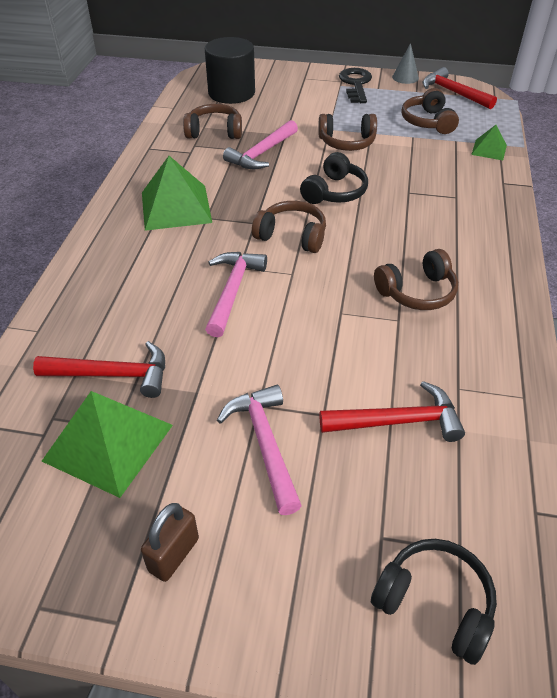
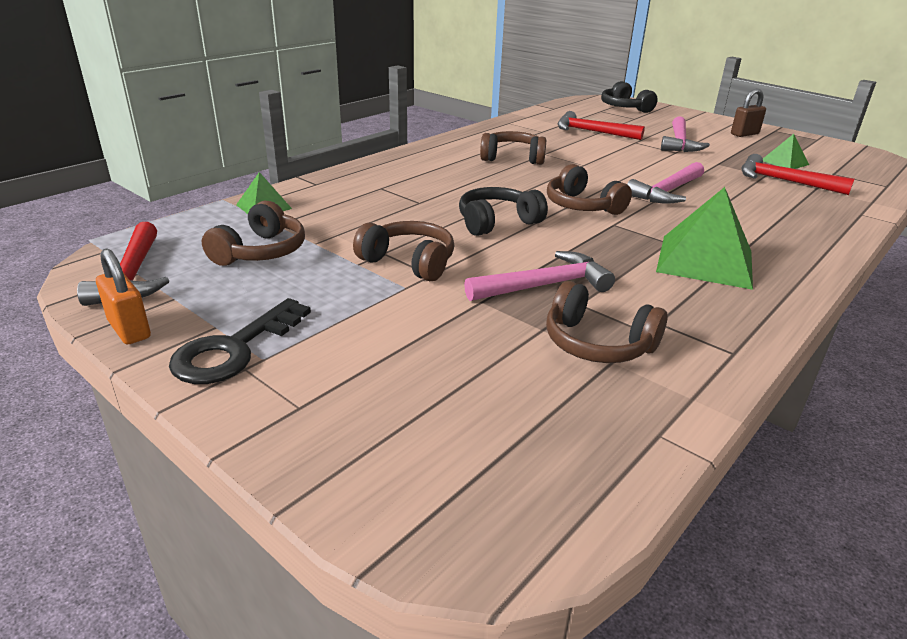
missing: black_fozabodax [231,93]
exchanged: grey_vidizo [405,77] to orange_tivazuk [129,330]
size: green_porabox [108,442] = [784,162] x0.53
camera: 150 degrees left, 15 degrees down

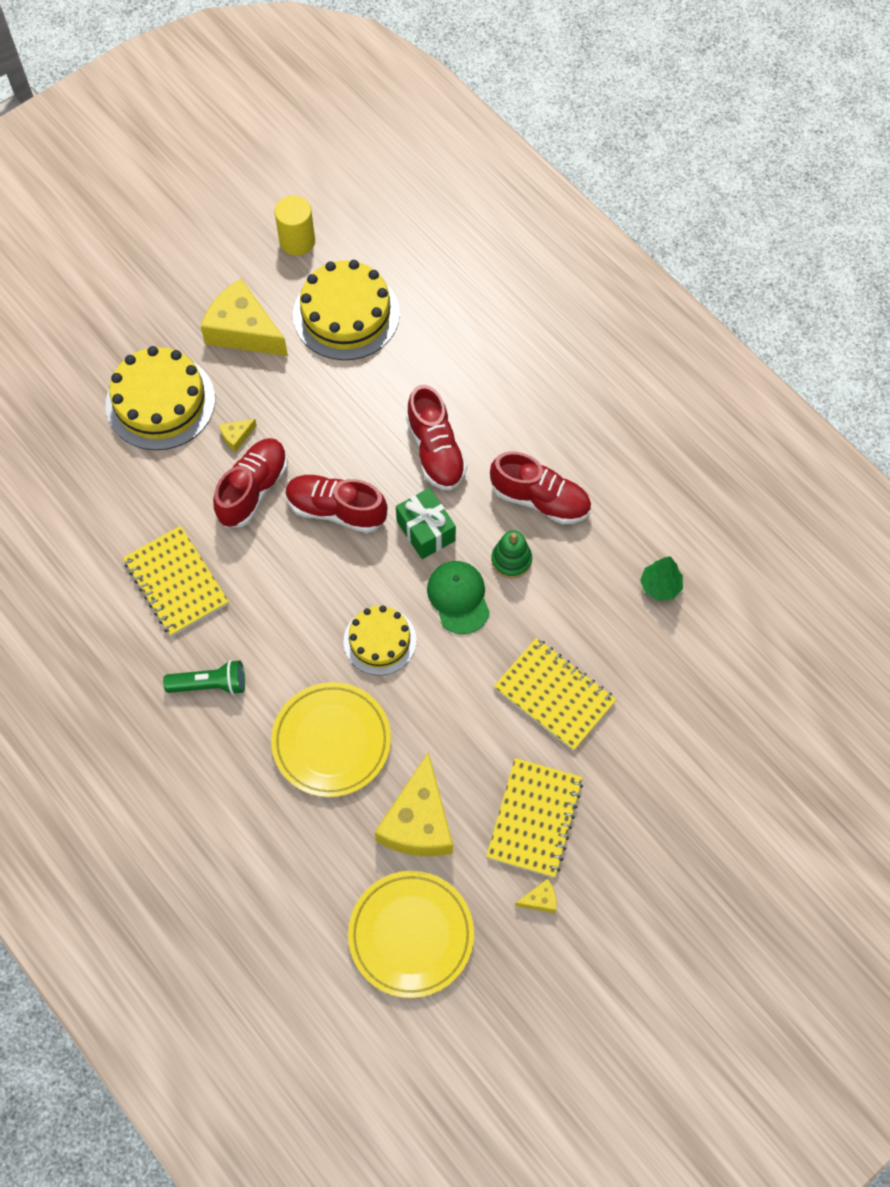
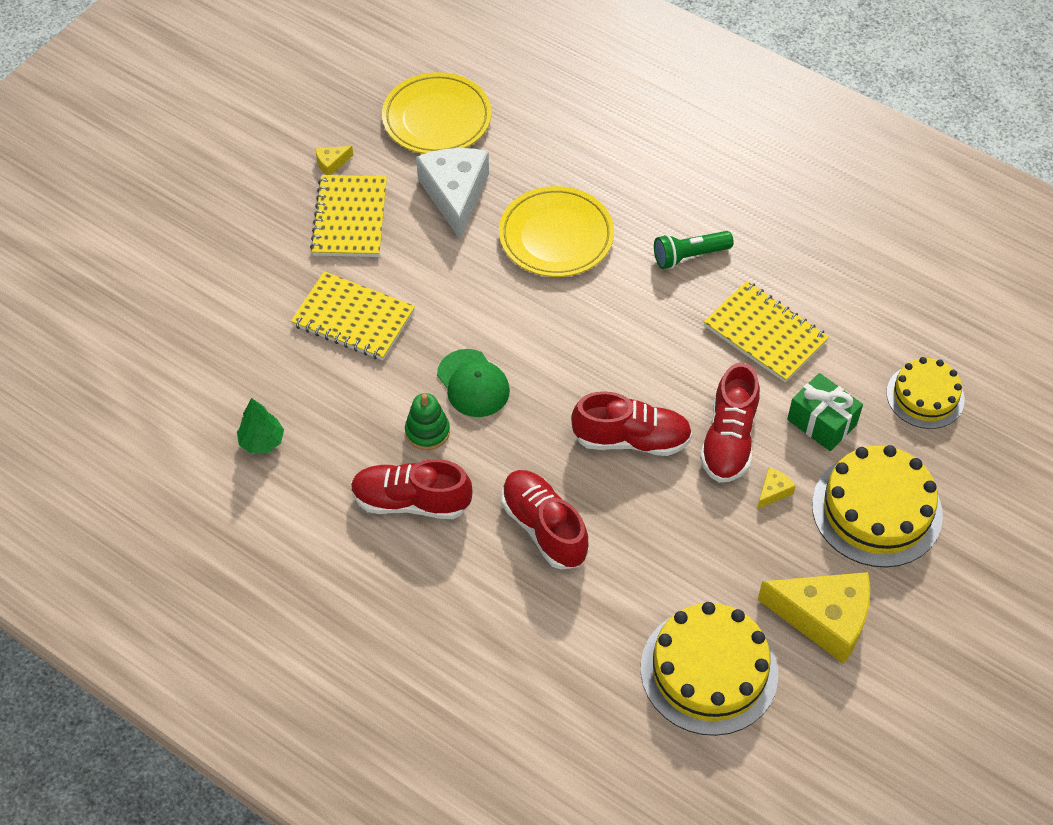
missing: yellow_fozabodax [297,241]
relocated: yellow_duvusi [380,641] to [925,396]; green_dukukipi [425,531] to [821,422]
colour: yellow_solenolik [418,821] to white_solenolik [455,195]
camera: 165 degrees right, 10 degrees down

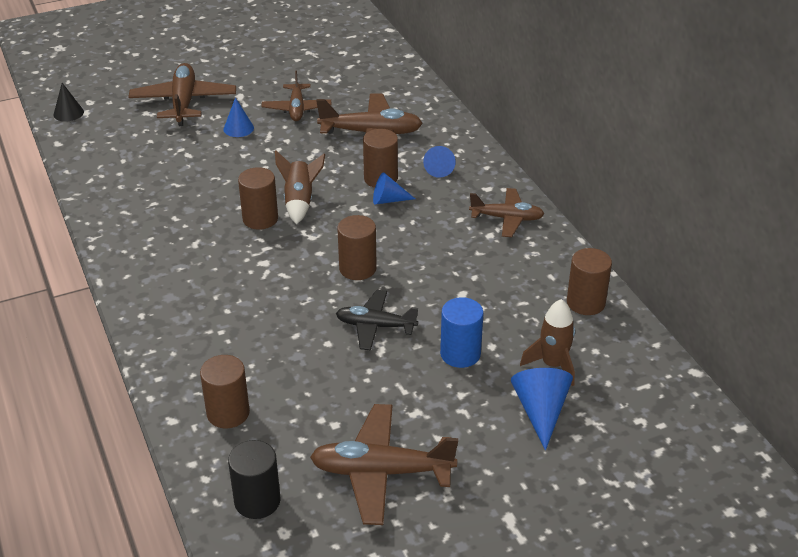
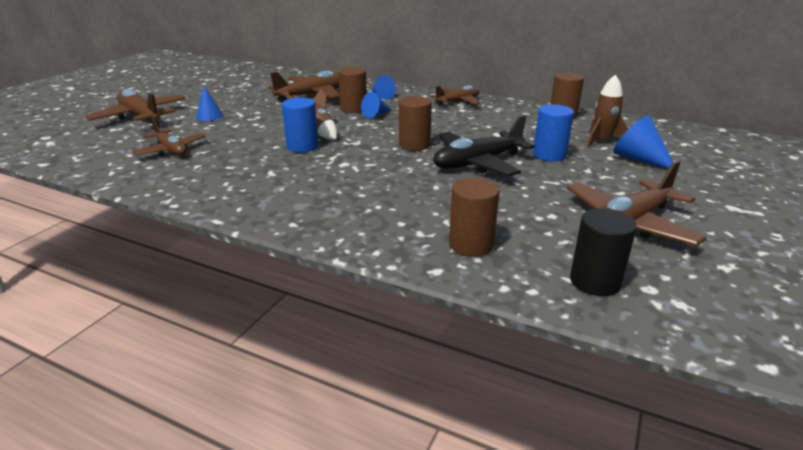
missing: black_vidizo [68,113]
relocated: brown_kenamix [297,109] to [171,150]
colour: brown_fozabodax [260,219] to blue_fozabodax [302,146]
size: black_kenamix [375,326] = [477,163] x1.54
camera: 40 degrees left, 10 degrees down

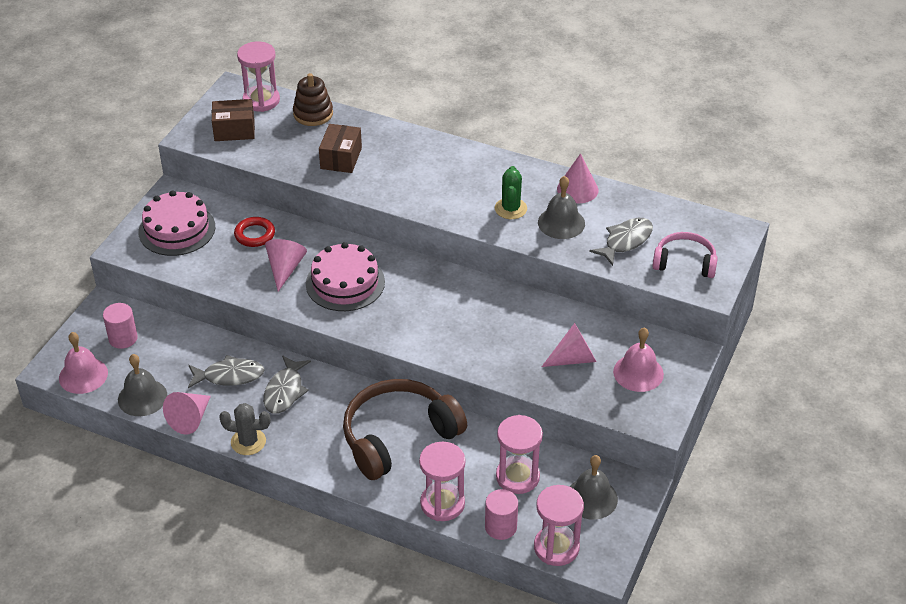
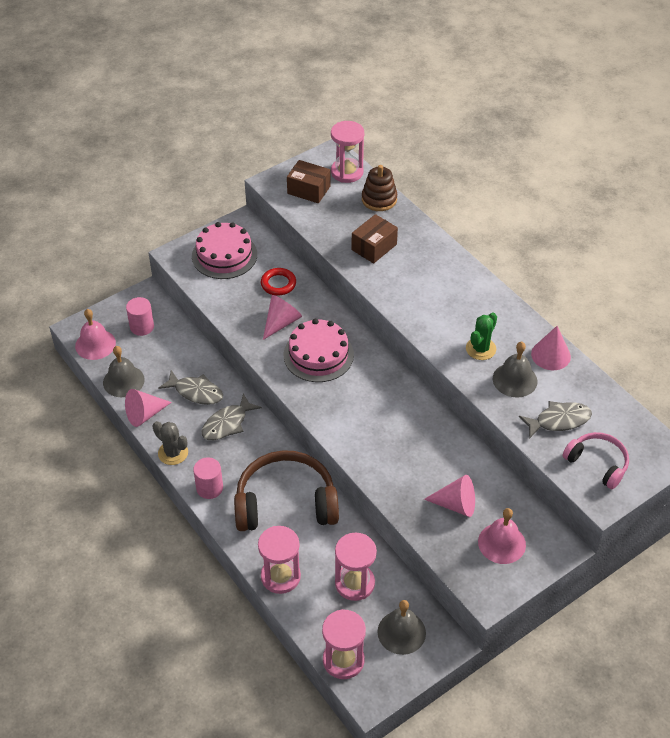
relocated: pink_fozabodax [500,527] to [209,488]
camera: 30 degrees right, 5 degrees up

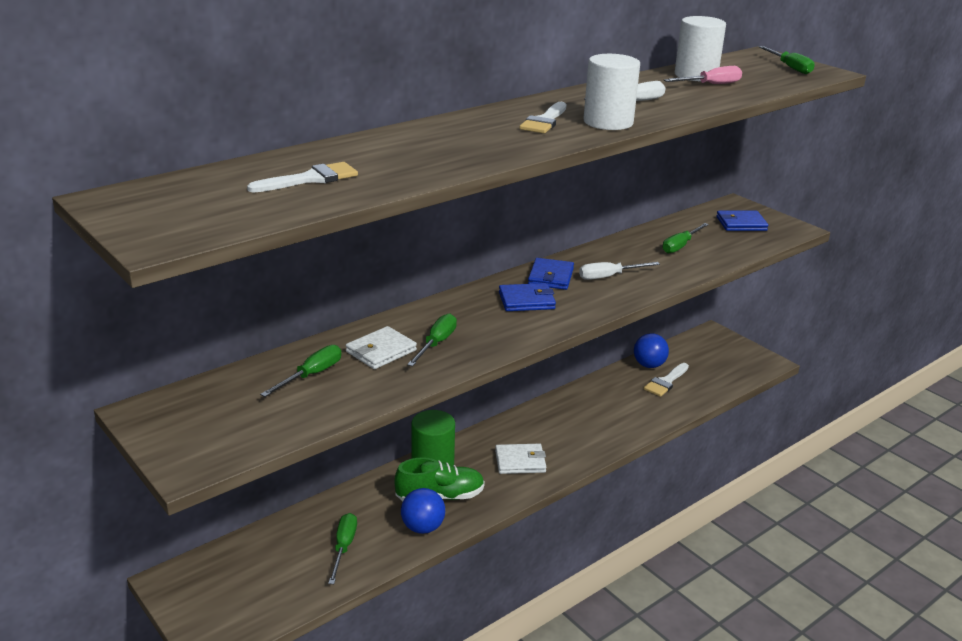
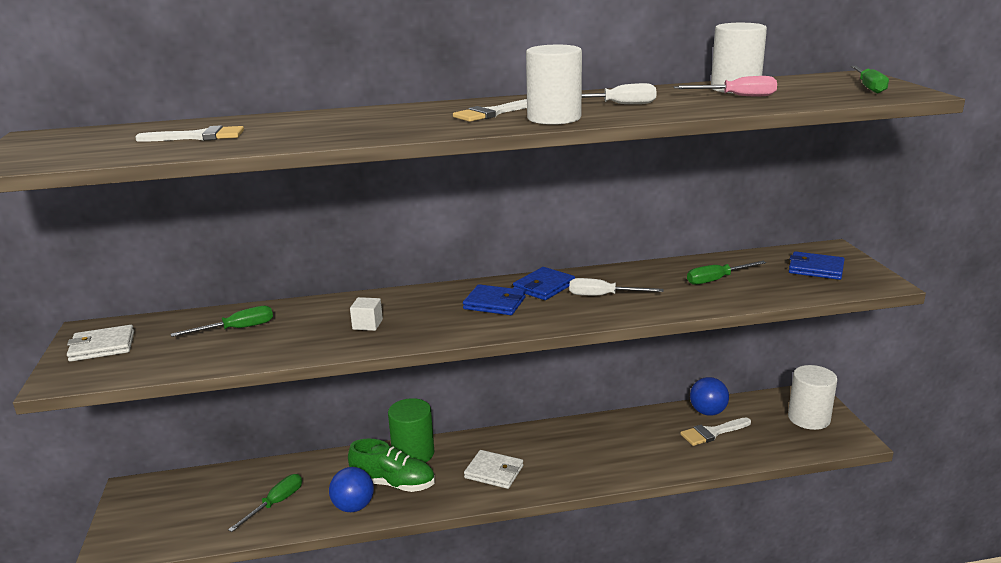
appeared: white_fozabodax [808,418]
relocated: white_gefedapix [381,351] to [102,346]
exchanged: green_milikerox [436,343] to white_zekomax [367,324]
camera: 30 degrees right, 5 degrees down

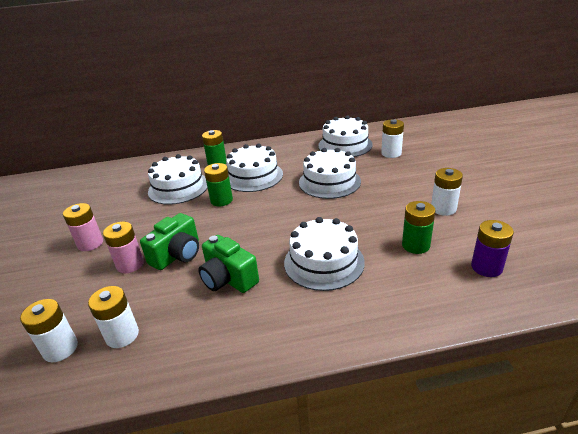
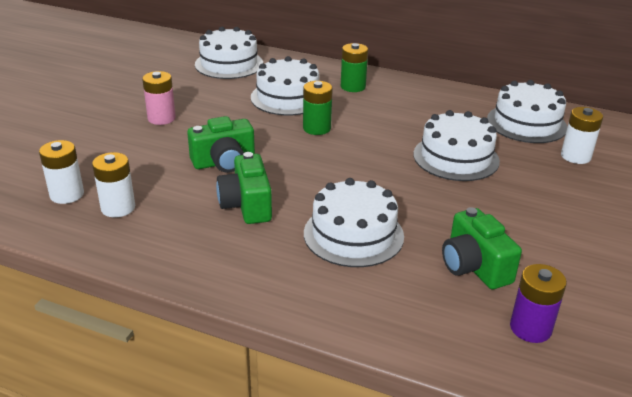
missing: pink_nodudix [130,264]; white_nodudix [443,209]
relocated: white_duvusi [253,176] to [229,64]
exchanged: green_nodudix [415,245] to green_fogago [474,267]
camera: 30 degrees right, 0 degrees up

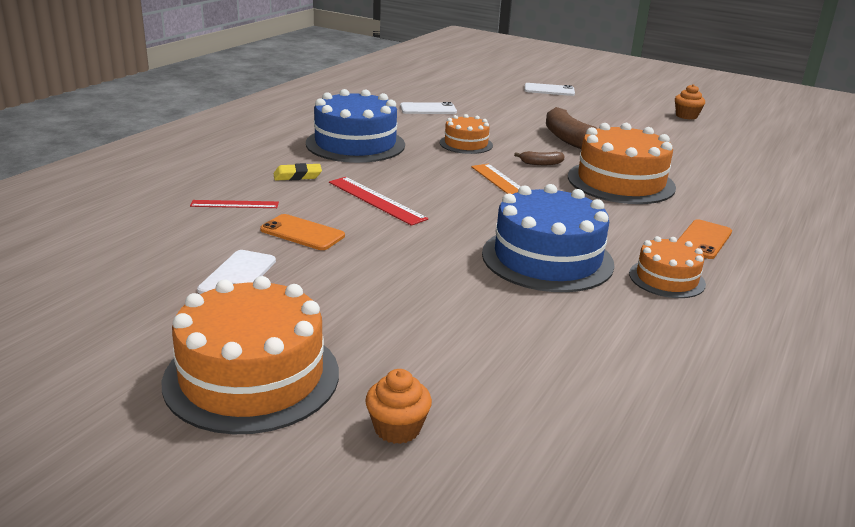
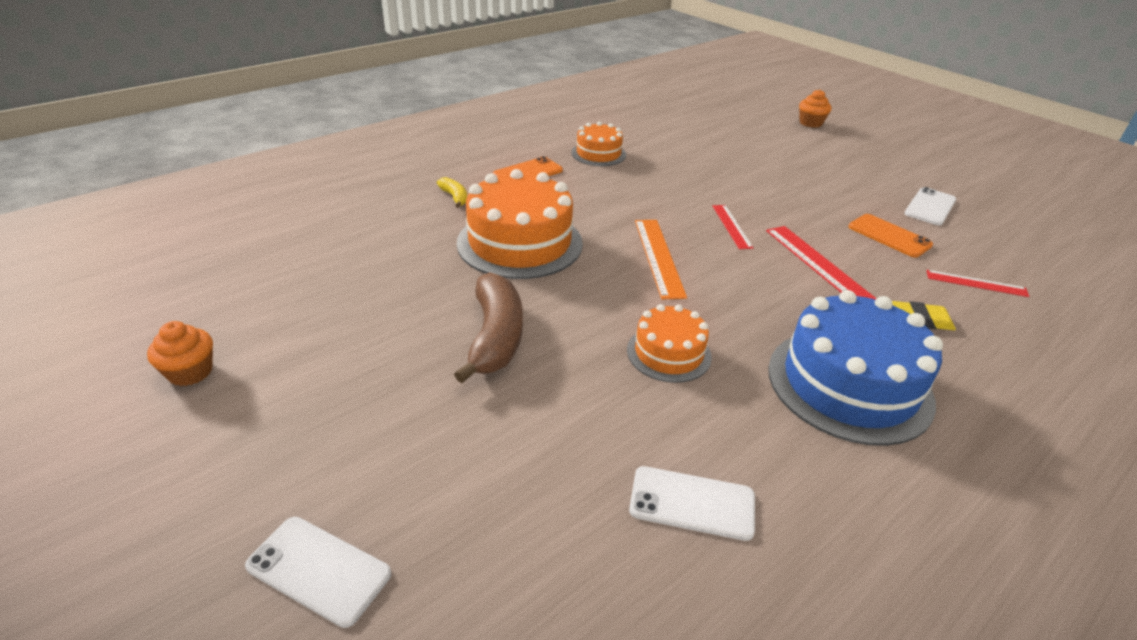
missing: orange_duvusi [252,376]; blue_duvusi [547,258]; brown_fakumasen [541,163]
appeared: yellow_fakumasen [455,197]; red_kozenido [731,226]
camera: 160 degrees left, 10 degrees up

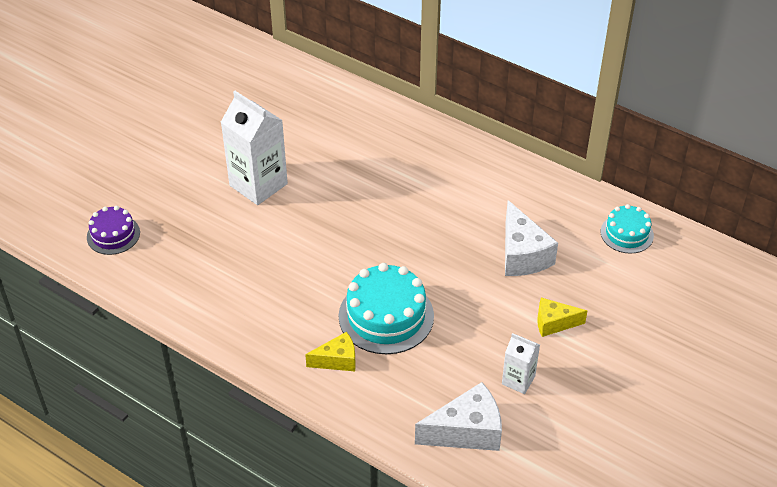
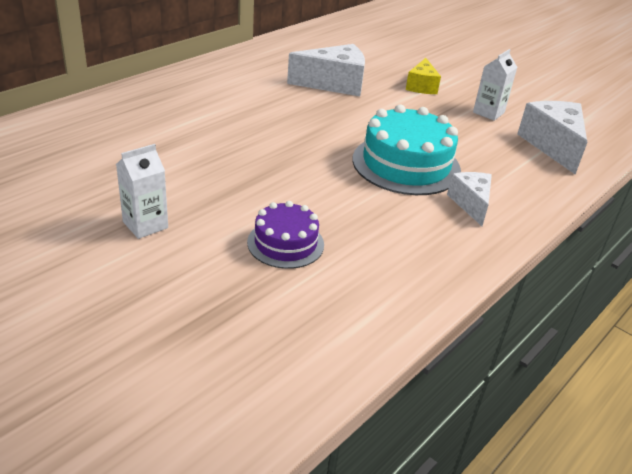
missing: turquoise_duvusi [627,233]
relocated: purple_duvusi [113,235] to [285,243]
colour: yellow_solenolik [337,360] to white_solenolik [471,204]
size: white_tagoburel [258,185] = [145,225] x0.53
camera: 85 degrees left, 10 degrees down

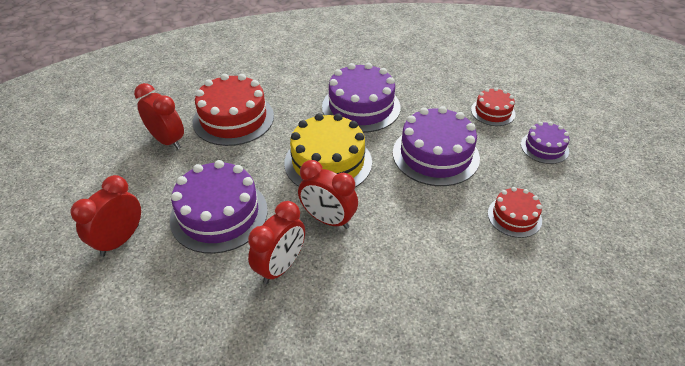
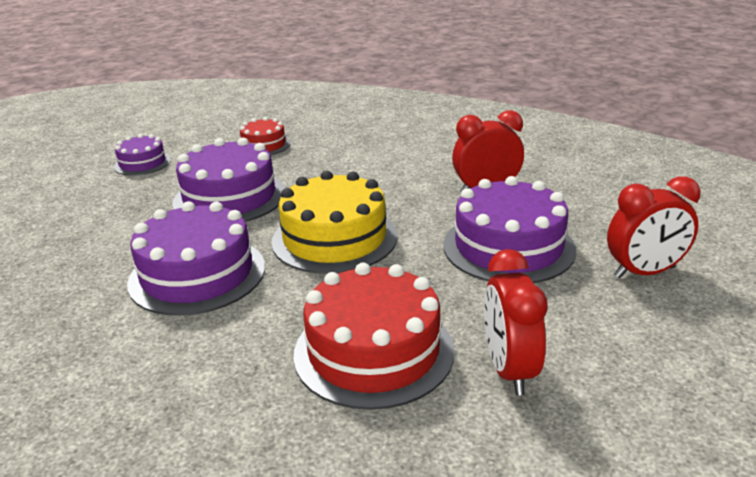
missing: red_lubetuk [328,220]; red_duvusi [493,112]
camera: 135 degrees left, 15 degrees down

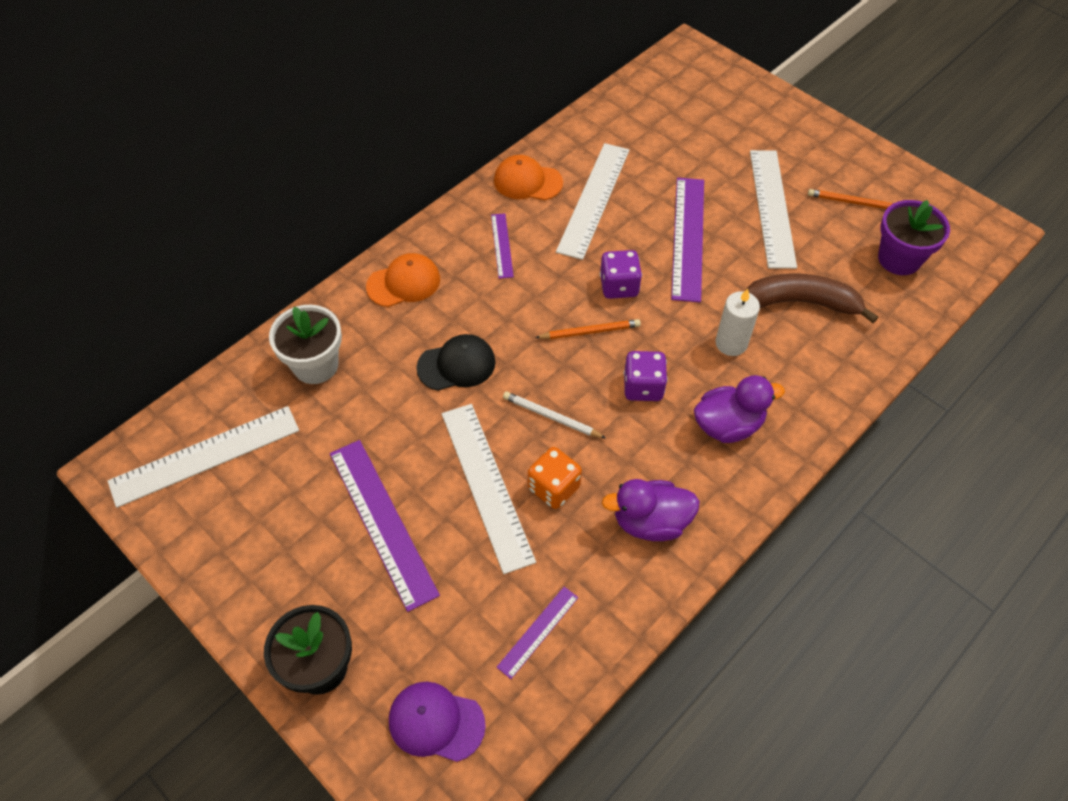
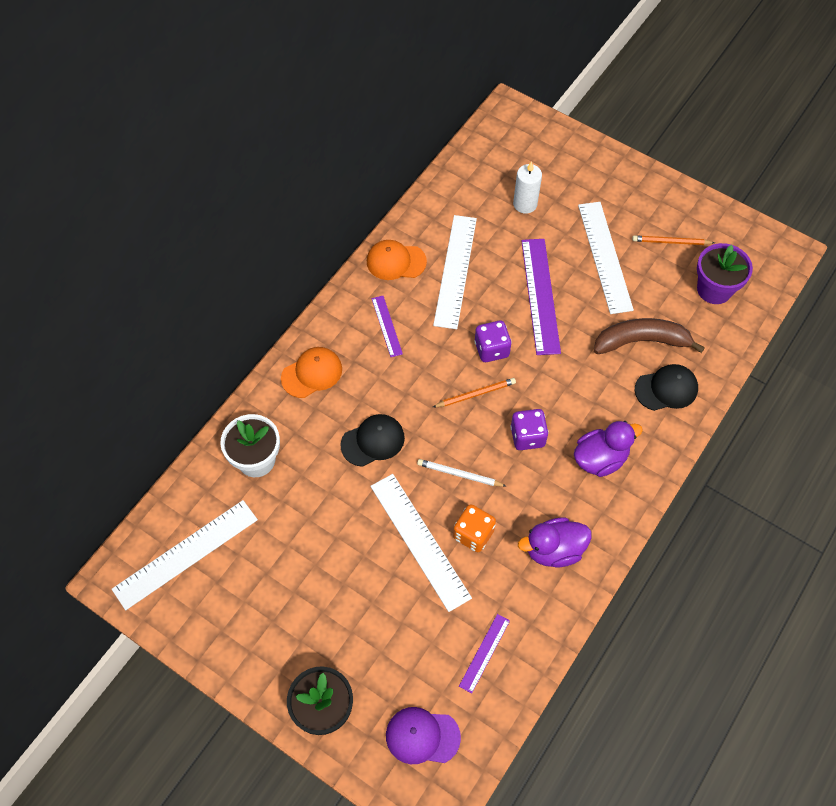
missing: purple_kozenido [382,522]
appeared: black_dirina [666,389]
relocated: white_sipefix [731,343] to [525,204]
camera: 10 degrees left, 5 degrees up

